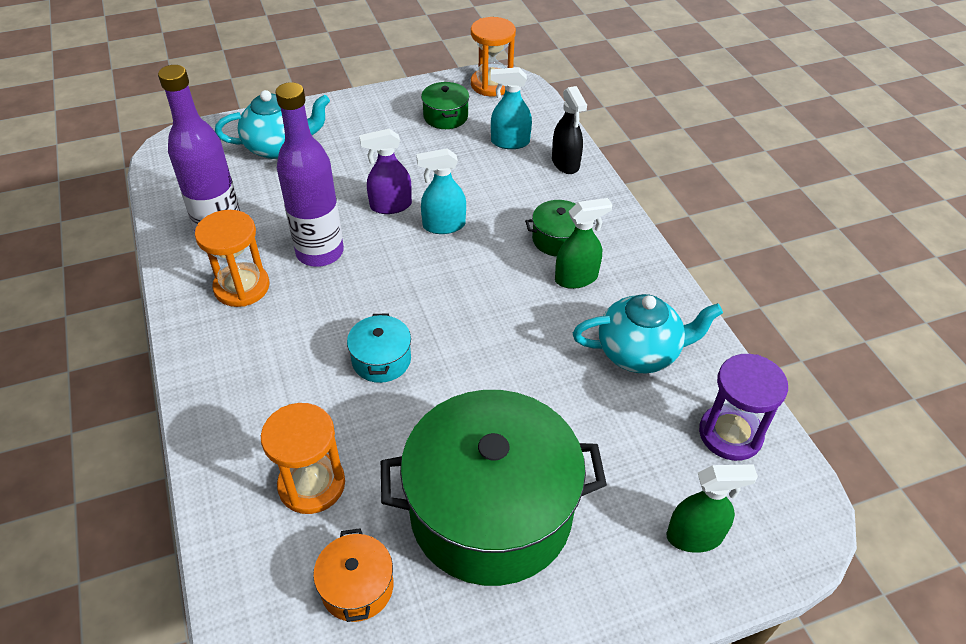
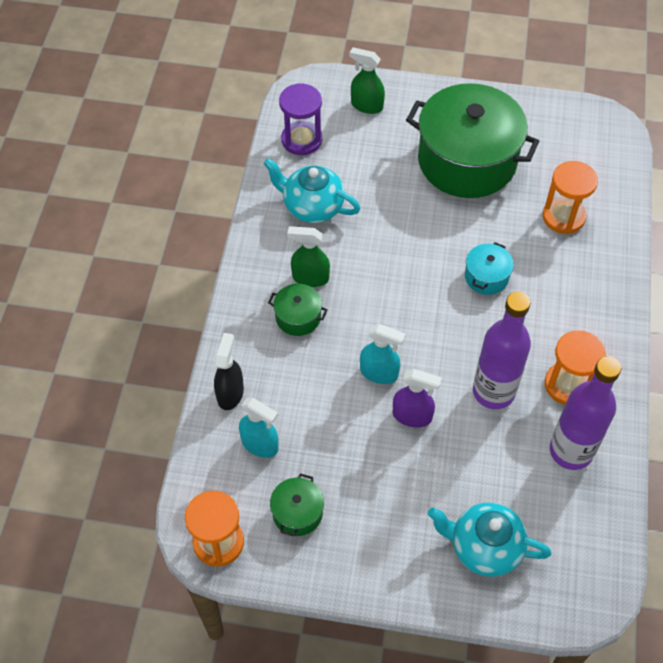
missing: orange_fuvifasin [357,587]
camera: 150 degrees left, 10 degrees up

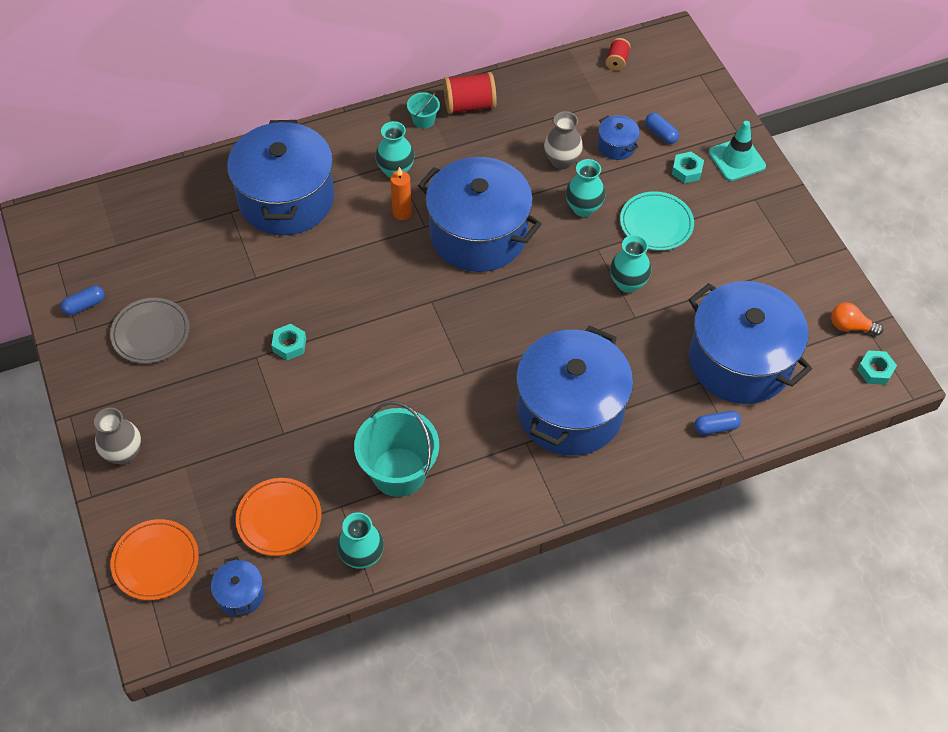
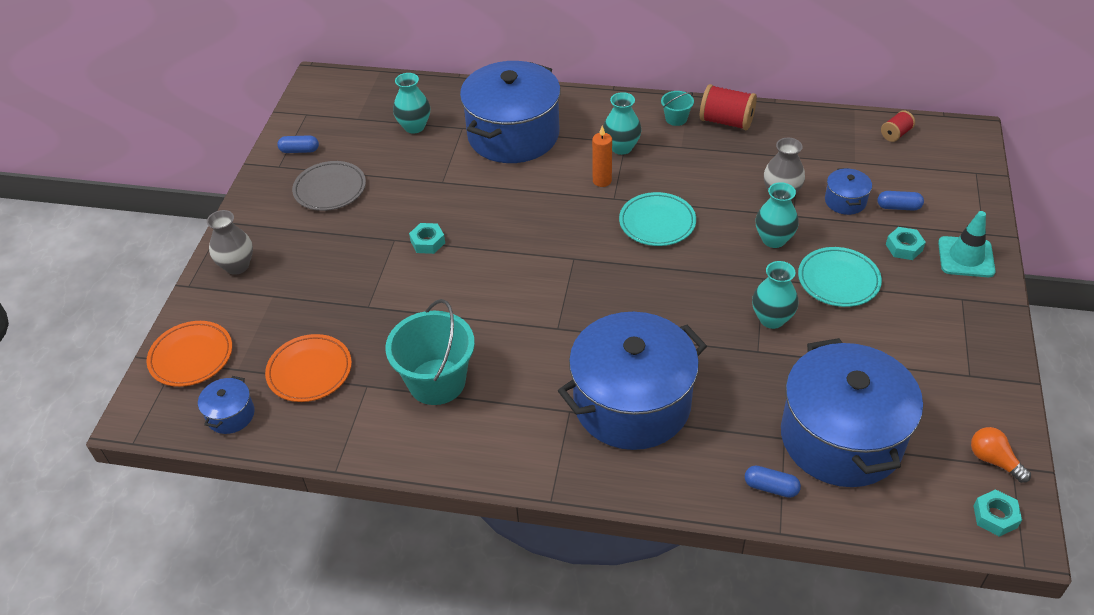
relocated: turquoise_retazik [362,556] to [414,127]
exchanged: blue_fuvifasin [478,234] to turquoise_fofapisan [657,222]
spun: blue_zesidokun [660,134] = [898,207] 75 degrees counterclockwise
camera: 35 degrees right, 10 degrees down

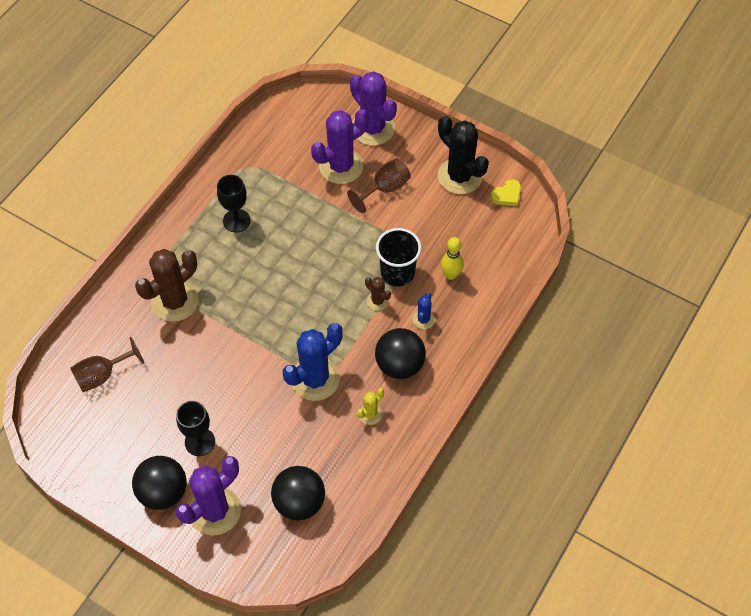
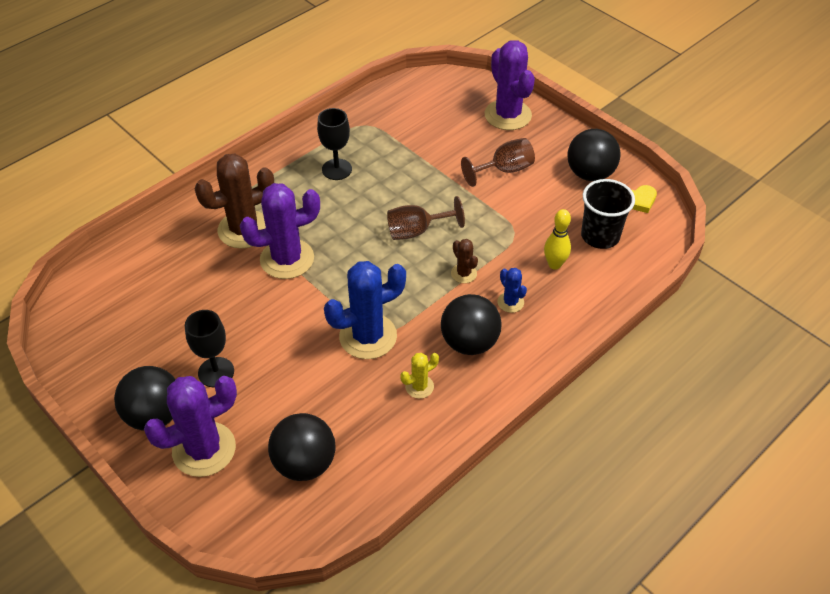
relocated: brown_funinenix [102,375] to [417,231]; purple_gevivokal [341,166] to [287,259]; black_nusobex [397,272] to [600,236]
exchanged: black_gevivokal [459,176] to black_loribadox [590,174]
spun: blue_gevivokal [423,319] = [510,302] 60 degrees counterclockwise
camera: 15 degrees right, 10 degrees down

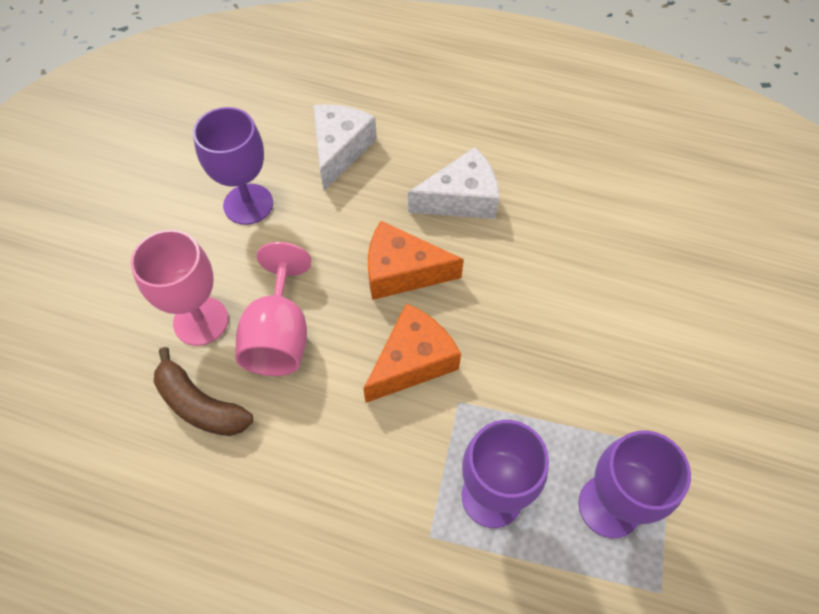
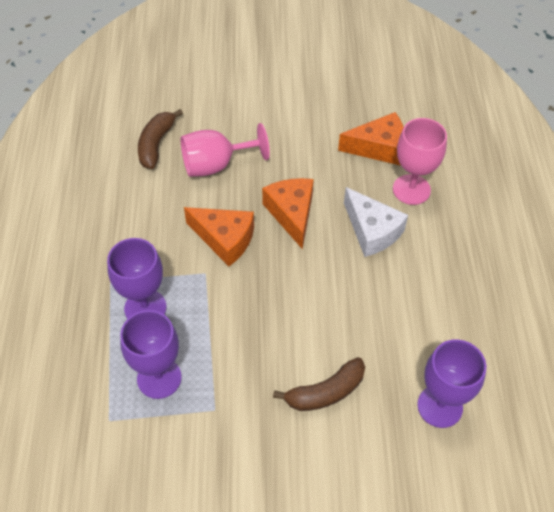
appeared: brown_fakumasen [325,392]
relocated: pink_funinenix [201,321] to [411,189]; purple_funinenix [248,204] to [440,406]
colour: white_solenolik [340,150] to orange_solenolik [379,148]
camera: 70 degrees right, 5 degrees down

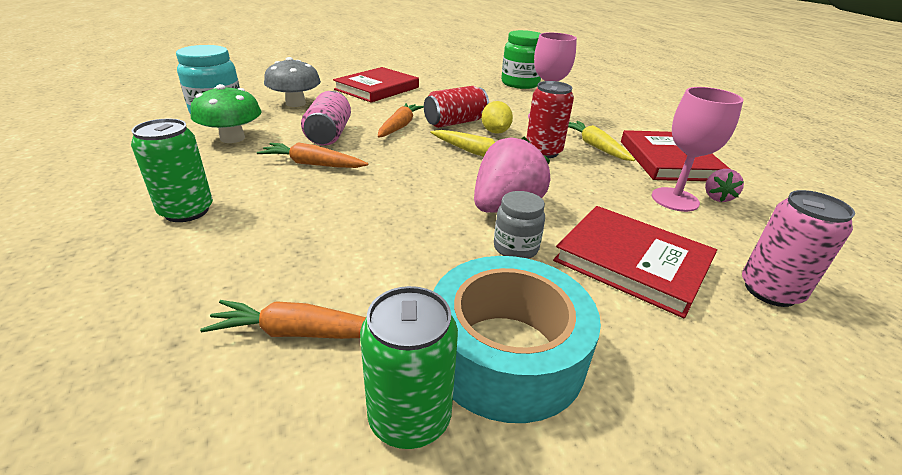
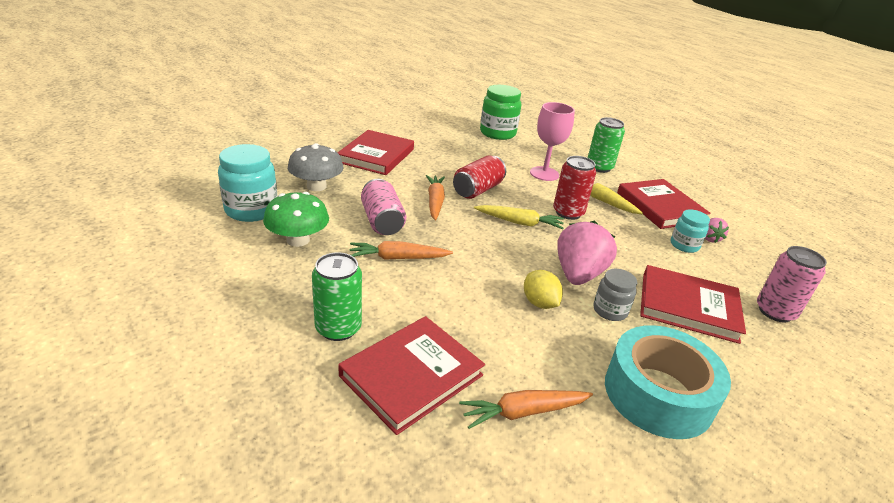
appeared: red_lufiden [411,375]
relocated: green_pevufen [409,417] to [599,167]; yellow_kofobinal [495,132] to [539,303]
exchanged: pink_funinenix [675,199] to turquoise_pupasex [684,245]
camera: 20 degrees left, 0 degrees up

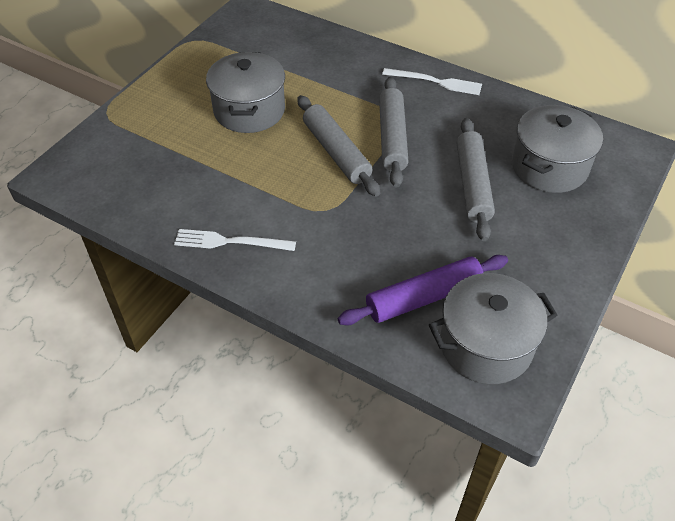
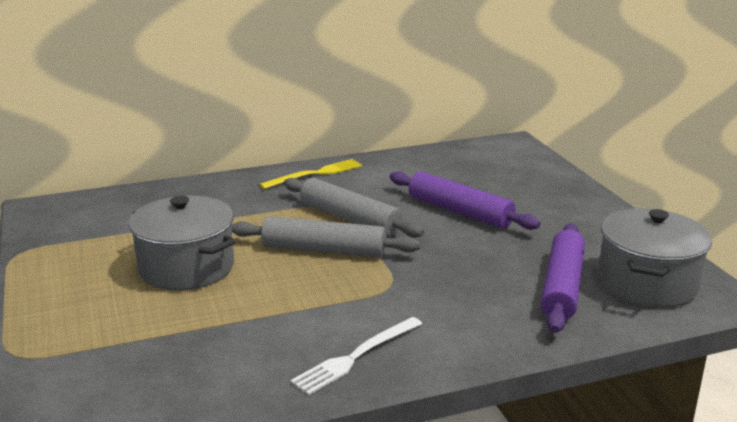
missing: grey_fuvifasin [549,167]
colour: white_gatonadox [435,82] to yellow_gatonadox [315,174]; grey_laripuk [473,184] to purple_laripuk [460,211]
camera: 50 degrees left, 25 degrees down

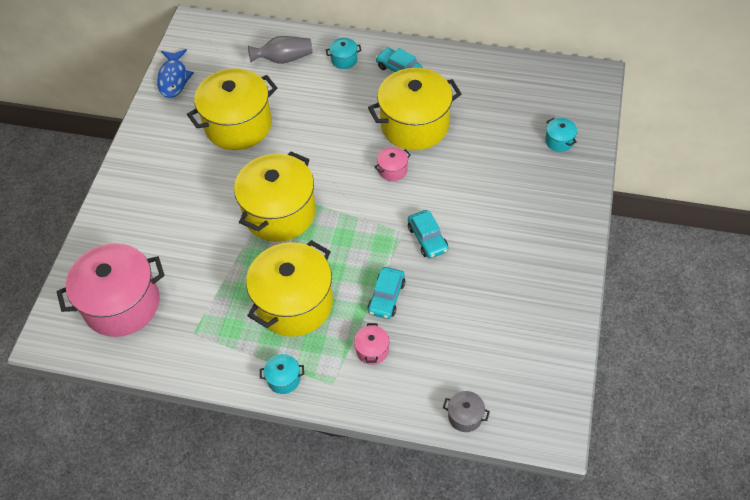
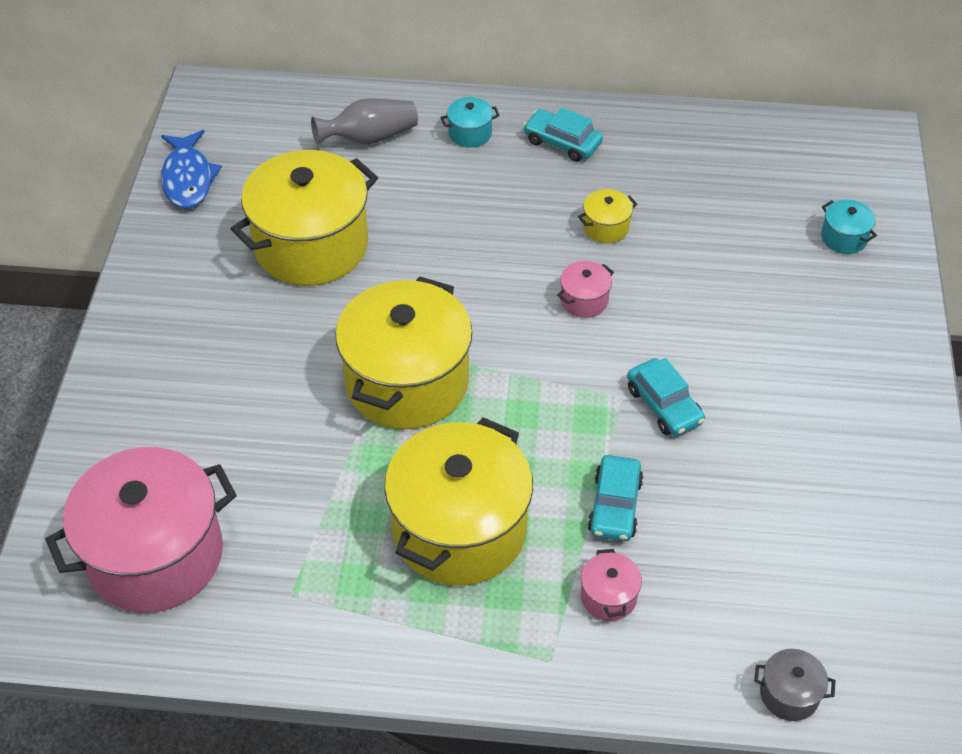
missing: turquoise_fuvifasin [284,379]
size: yellow_fuvifasin [415,125] = [606,227] x0.41
camera: 10 degrees left, 5 degrees down

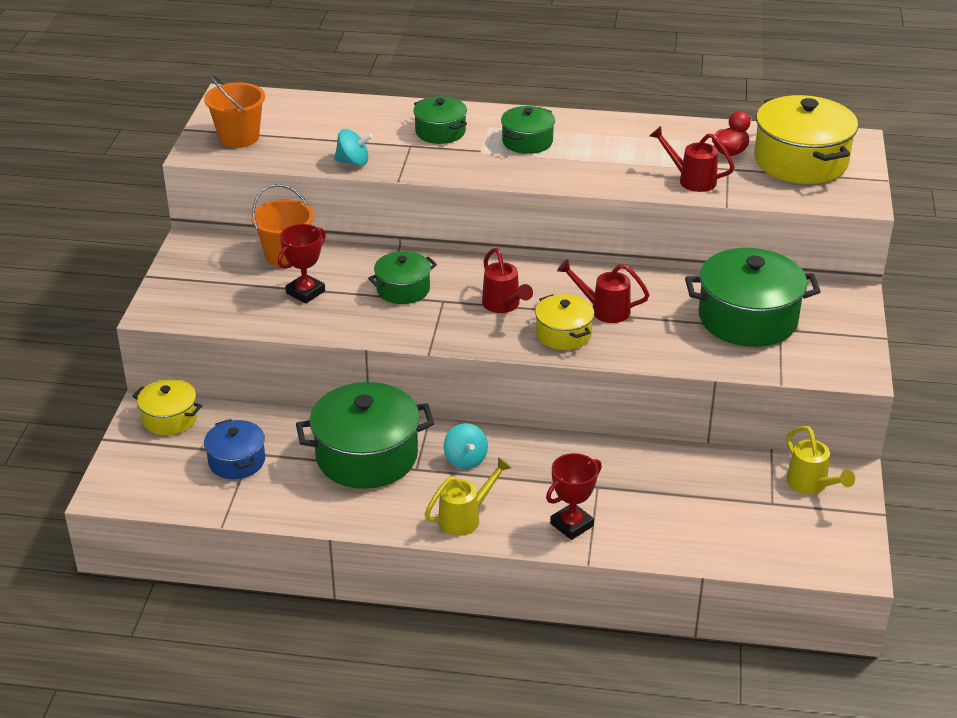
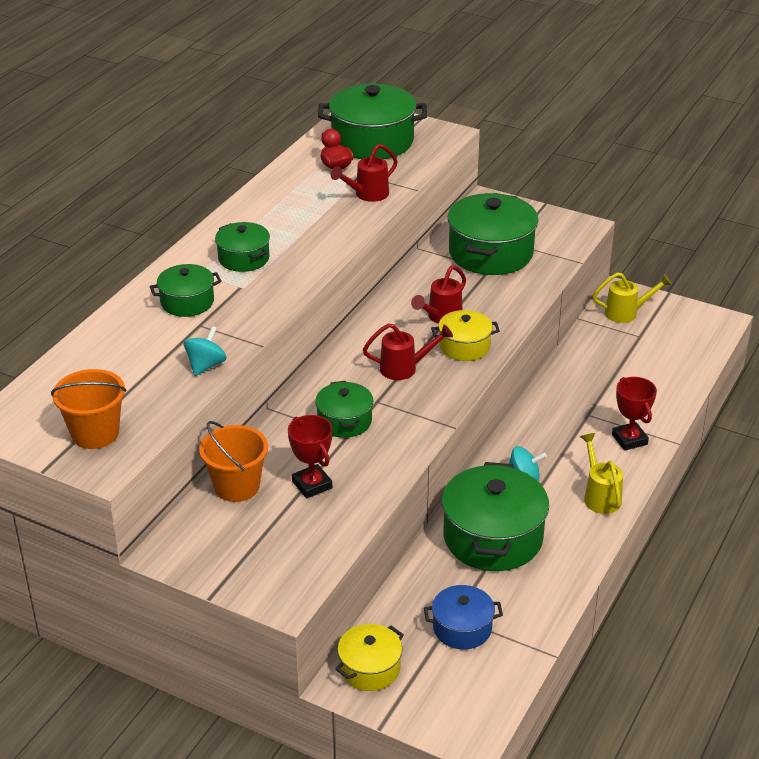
colour: yellow_fuvifasin [800,161] to green_fuvifasin [372,141]
camera: 70 degrees left, 0 degrees up

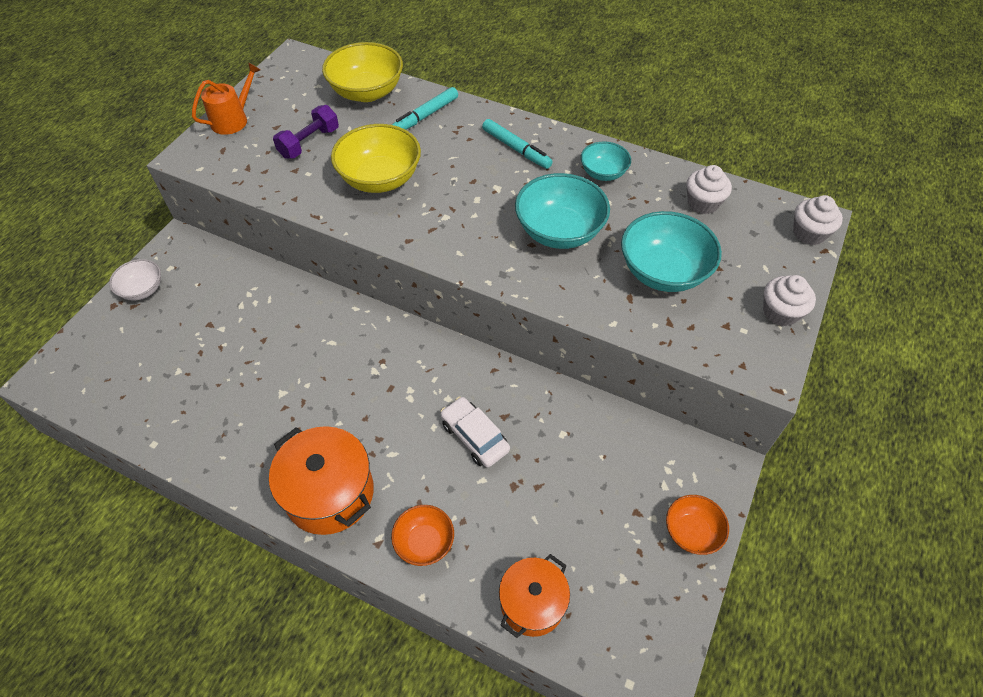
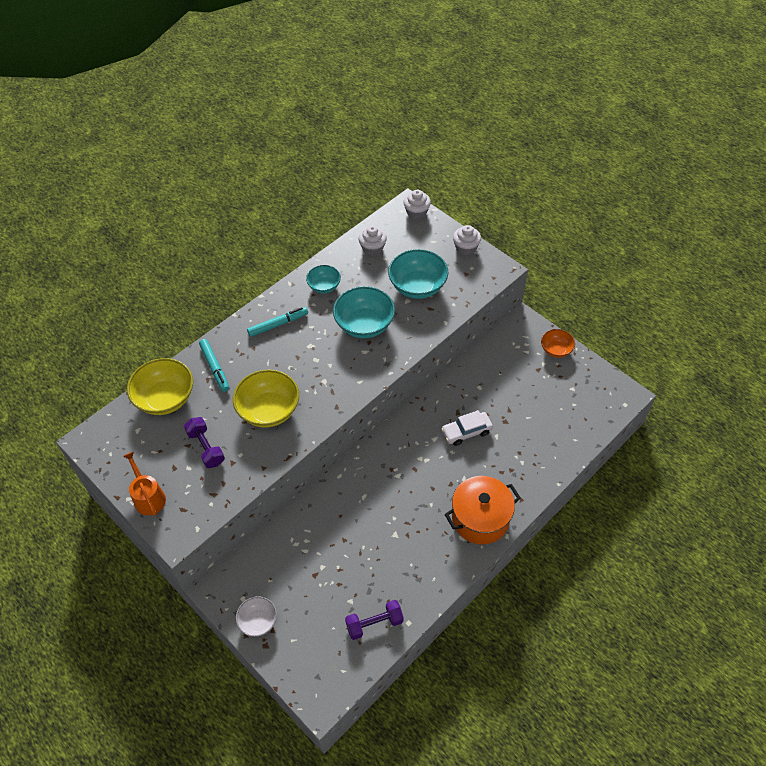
missing: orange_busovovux [424,542]; orange_fuvifasin [532,603]
appeared: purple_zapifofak [374,623]
camera: 70 degrees left, 0 degrees up

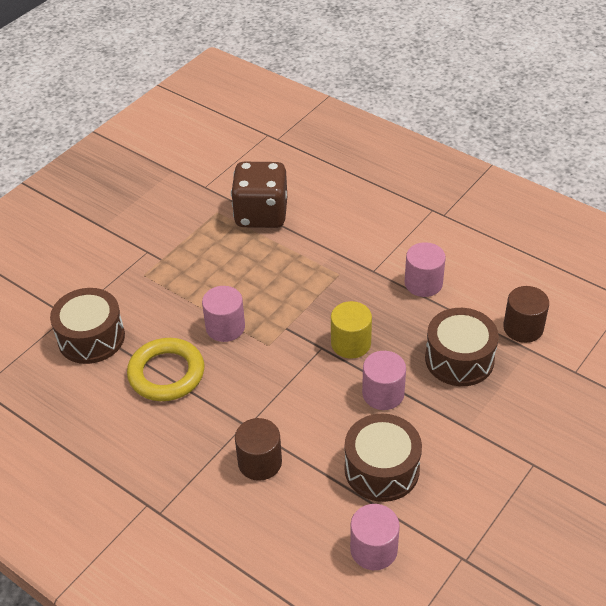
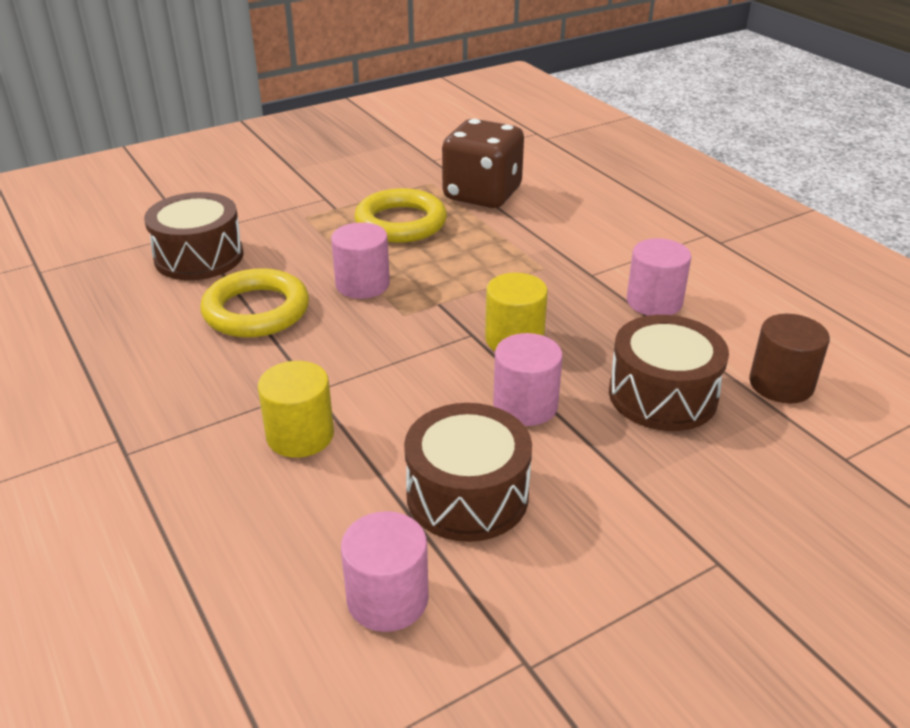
appeared: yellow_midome [401,223]
colour: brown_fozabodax [260,462] to yellow_fozabodax [300,435]
camera: 20 degrees right, 10 degrees down

